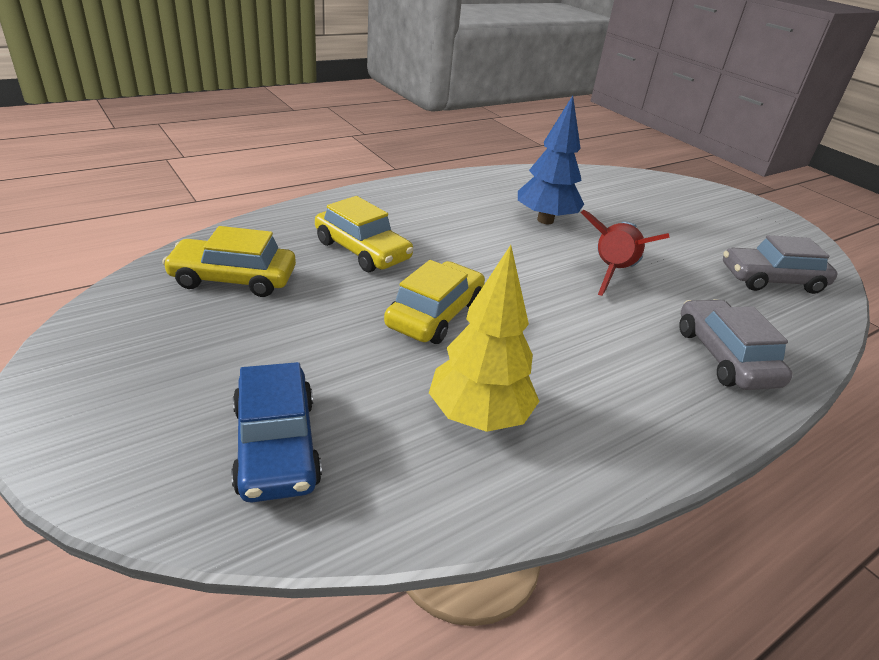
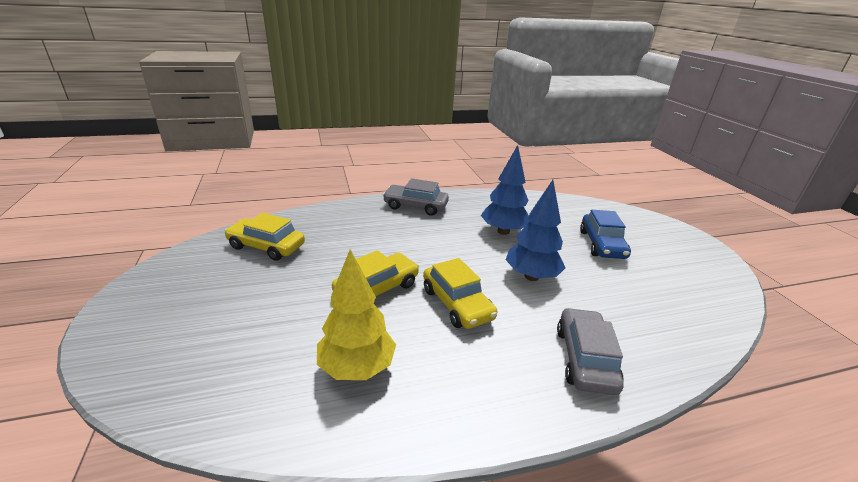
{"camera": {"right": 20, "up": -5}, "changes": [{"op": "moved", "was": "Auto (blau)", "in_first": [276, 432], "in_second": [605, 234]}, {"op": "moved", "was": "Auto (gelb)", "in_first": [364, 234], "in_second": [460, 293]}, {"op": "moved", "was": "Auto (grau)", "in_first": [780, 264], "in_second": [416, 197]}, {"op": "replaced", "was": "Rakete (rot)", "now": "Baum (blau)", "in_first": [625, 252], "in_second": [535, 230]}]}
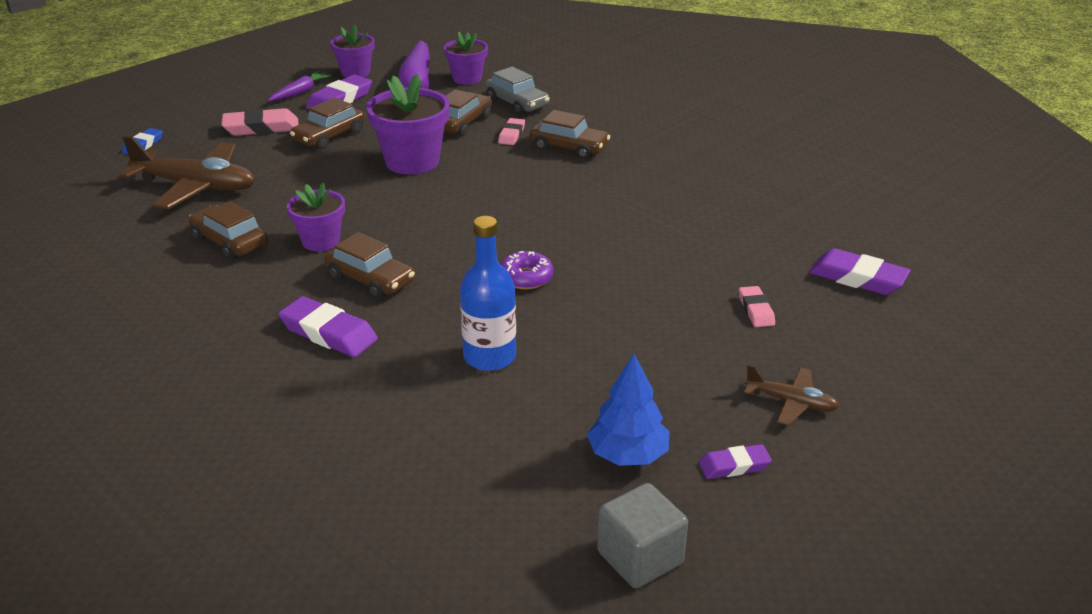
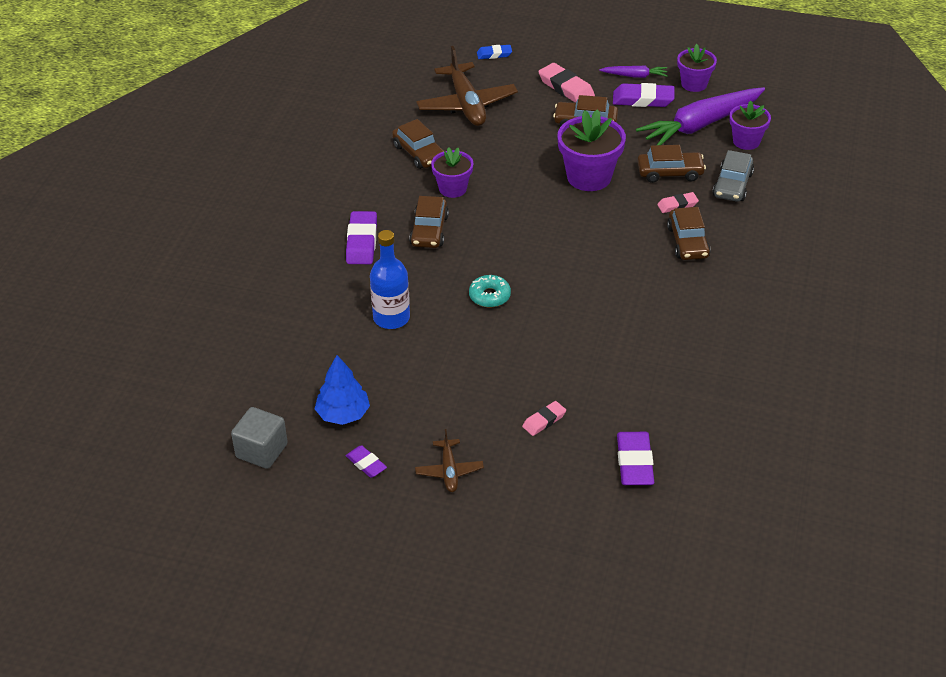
{"camera": {"right": 60, "up": 10}, "changes": [{"op": "recoloured", "was": "Donut (lila)", "now": "Donut (türkis)", "in_first": [527, 270], "in_second": [490, 291]}, {"op": "turned", "was": "Auto (braun)", "in_first": [228, 230], "in_second": [418, 144], "clockwise": 135}]}
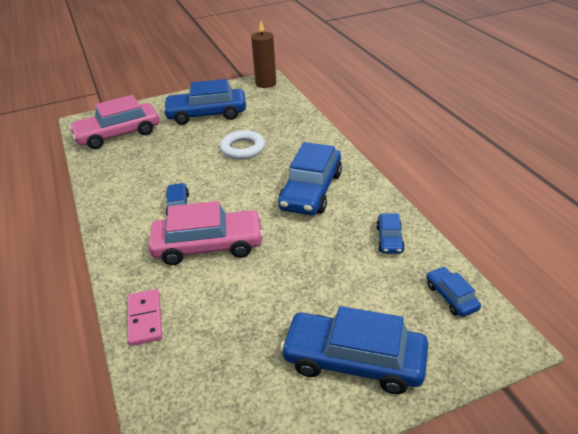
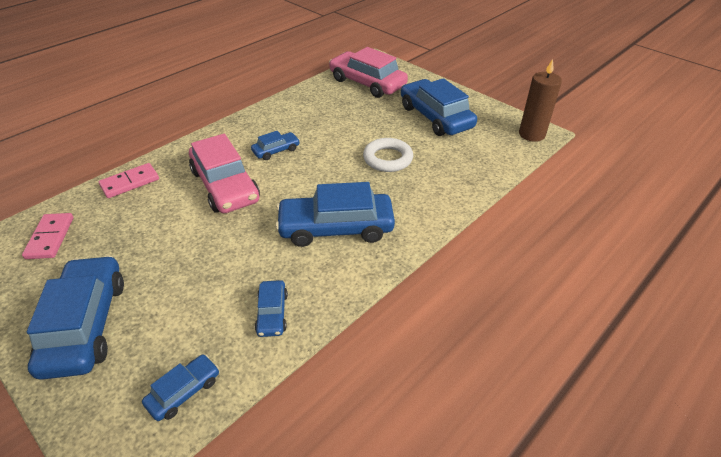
{"camera": {"right": 65, "up": 5}, "changes": [{"op": "added", "now": "Dominostein (rosa)", "in_second": [48, 236]}, {"op": "turned", "was": "Auto (blau)", "in_first": [390, 233], "in_second": [271, 308], "clockwise": -75}]}
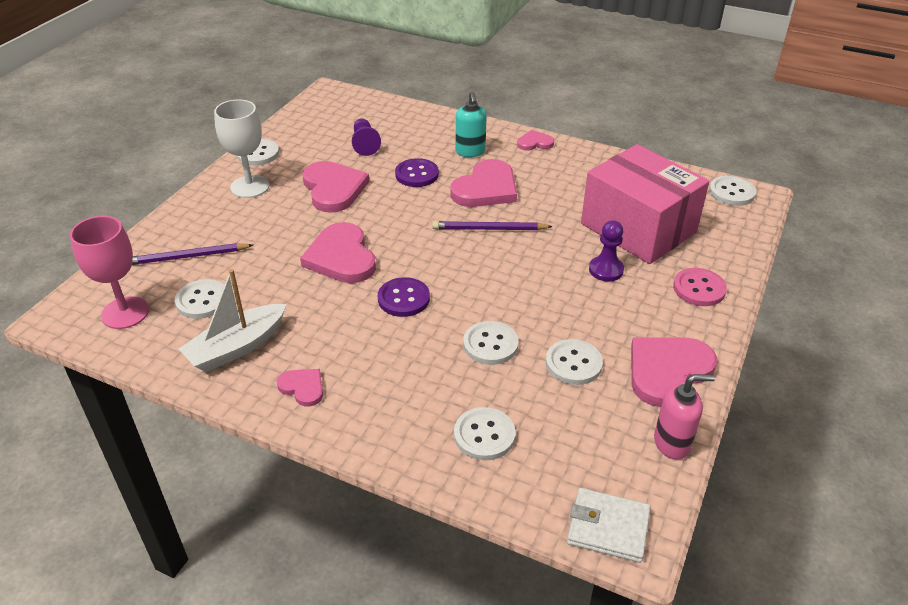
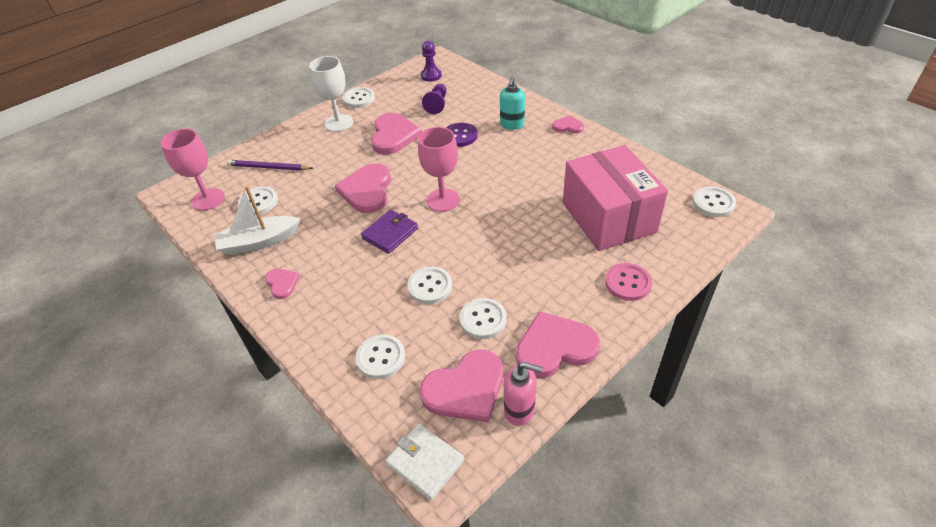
{"camera": {"right": 25, "up": 5}, "changes": [{"op": "removed", "was": "Bleistift (lila)", "in_first": [492, 225]}, {"op": "added", "now": "Kelch (rosa)", "in_second": [439, 169]}, {"op": "moved", "was": "Herz (rosa)", "in_first": [483, 183], "in_second": [461, 386]}, {"op": "moved", "was": "Bauer (lila)", "in_first": [606, 250], "in_second": [431, 61]}, {"op": "replaced", "was": "Knopf (lila)", "now": "Geldbörse (lila)", "in_first": [404, 297], "in_second": [389, 232]}]}
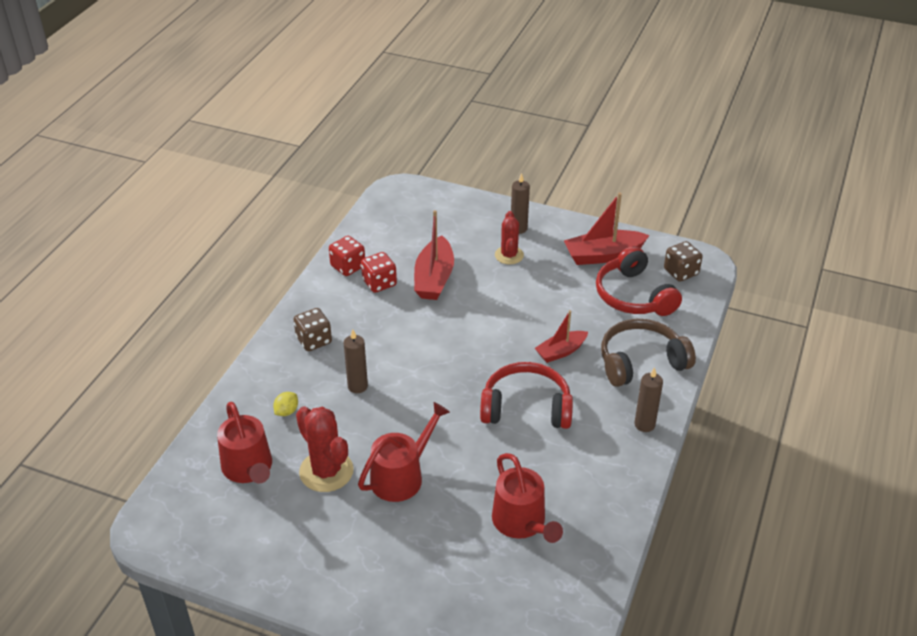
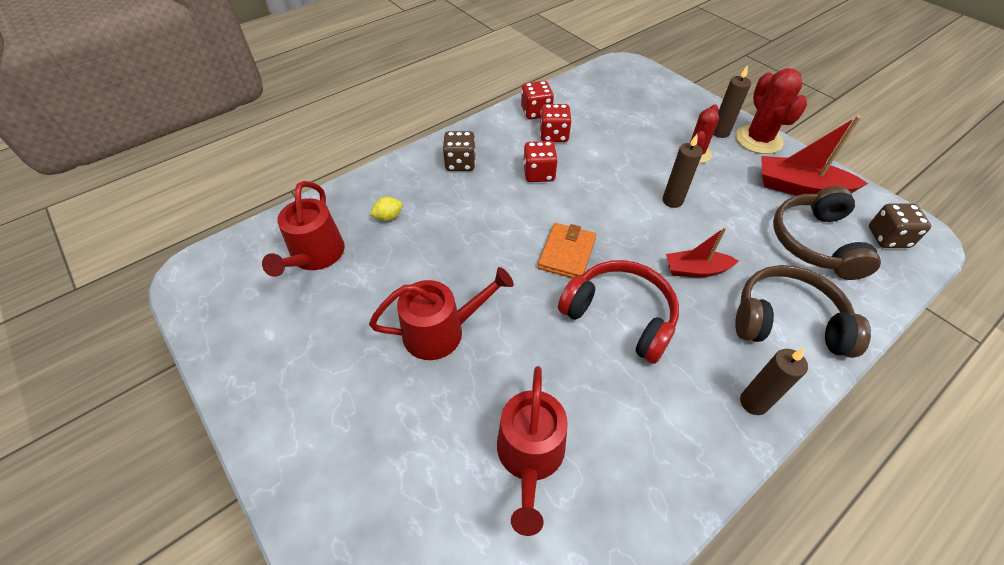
{"camera": {"right": 30, "up": 10}, "changes": [{"op": "removed", "was": "Boot (rot)", "in_first": [434, 255]}, {"op": "added", "now": "Spielwürfel (rot)", "in_second": [540, 161]}, {"op": "added", "now": "Geldbörse (orange)", "in_second": [567, 250]}, {"op": "moved", "was": "Kaktus (rot)", "in_first": [325, 449], "in_second": [771, 111]}, {"op": "moved", "was": "Kerze (braun)", "in_first": [356, 361], "in_second": [683, 171]}, {"op": "recoloured", "was": "Kopfhörer (rot)", "now": "Kopfhörer (braun)", "in_first": [639, 281], "in_second": [827, 233]}]}
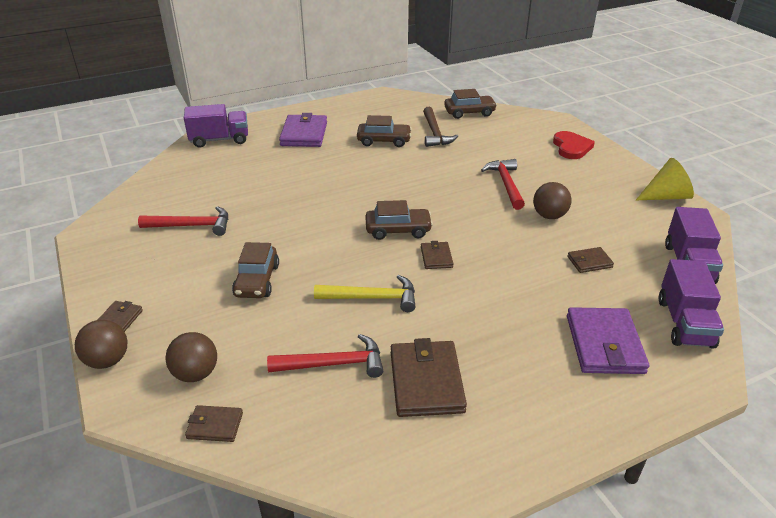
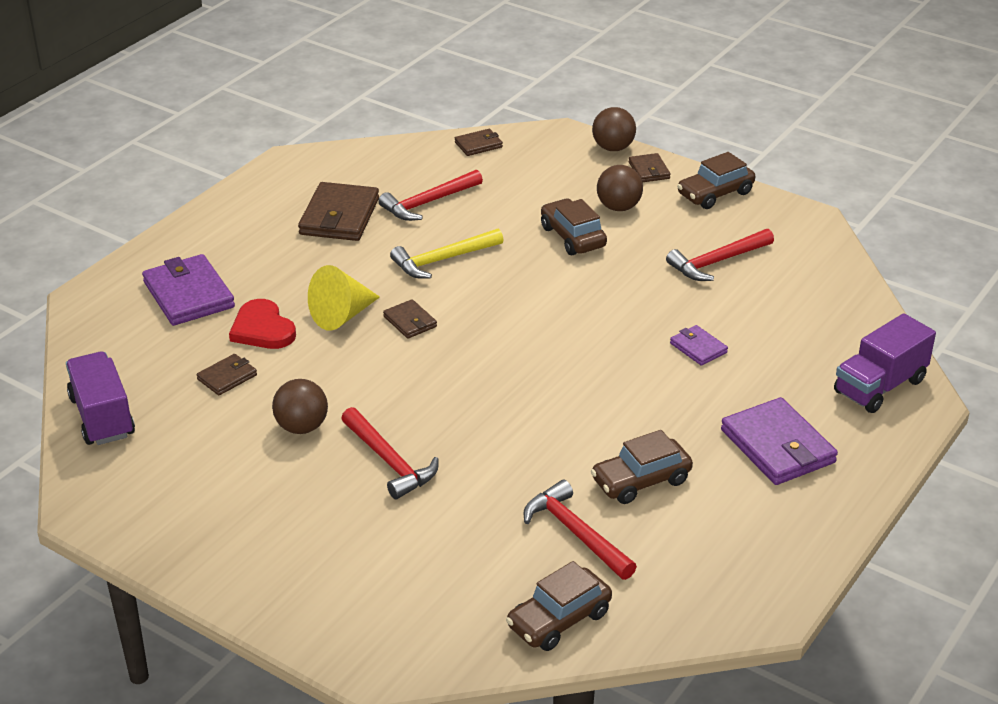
{"camera": {"right": 150, "up": 0}, "changes": [{"op": "removed", "was": "Lastwagen (lila)", "in_first": [691, 304]}, {"op": "added", "now": "Geldbörse (lila)", "in_second": [699, 345]}, {"op": "moved", "was": "Ball (braun)", "in_first": [191, 357], "in_second": [620, 188]}, {"op": "moved", "was": "Auto (braun)", "in_first": [399, 220], "in_second": [716, 180]}, {"op": "moved", "was": "Herz (rot)", "in_first": [574, 145], "in_second": [262, 324]}, {"op": "moved", "was": "Kegel (gelb)", "in_first": [665, 179], "in_second": [344, 298]}, {"op": "recoloured", "was": "Hammer (braun)", "now": "Hammer (rot)", "in_first": [440, 127], "in_second": [580, 530]}, {"op": "turned", "was": "Geldbörse (braun)", "in_first": [429, 377], "in_second": [338, 211], "clockwise": 45}]}
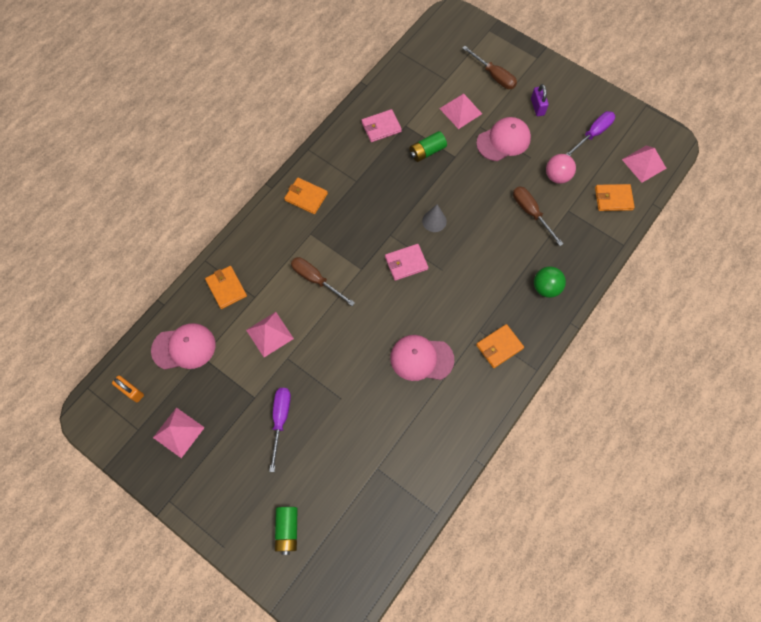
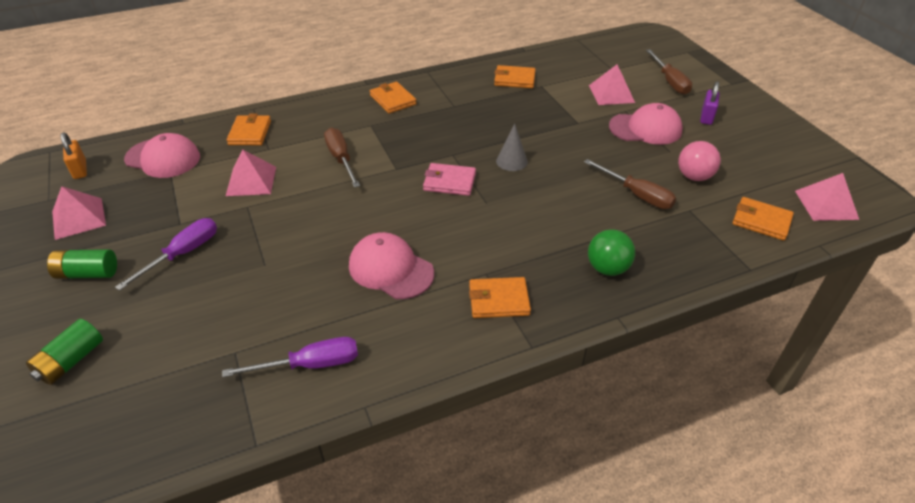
{"camera": {"right": 30, "up": -25}, "changes": [{"op": "moved", "was": "Batterie (grün)", "in_first": [428, 146], "in_second": [82, 264]}, {"op": "moved", "was": "Schraubenzieher (lila)", "in_first": [590, 133], "in_second": [290, 357]}, {"op": "recoloured", "was": "Geldbörse (rosa)", "now": "Geldbörse (orange)", "in_first": [381, 125], "in_second": [515, 76]}, {"op": "turned", "was": "Schraubenzieher (braun)", "in_first": [538, 216], "in_second": [630, 184], "clockwise": 135}]}
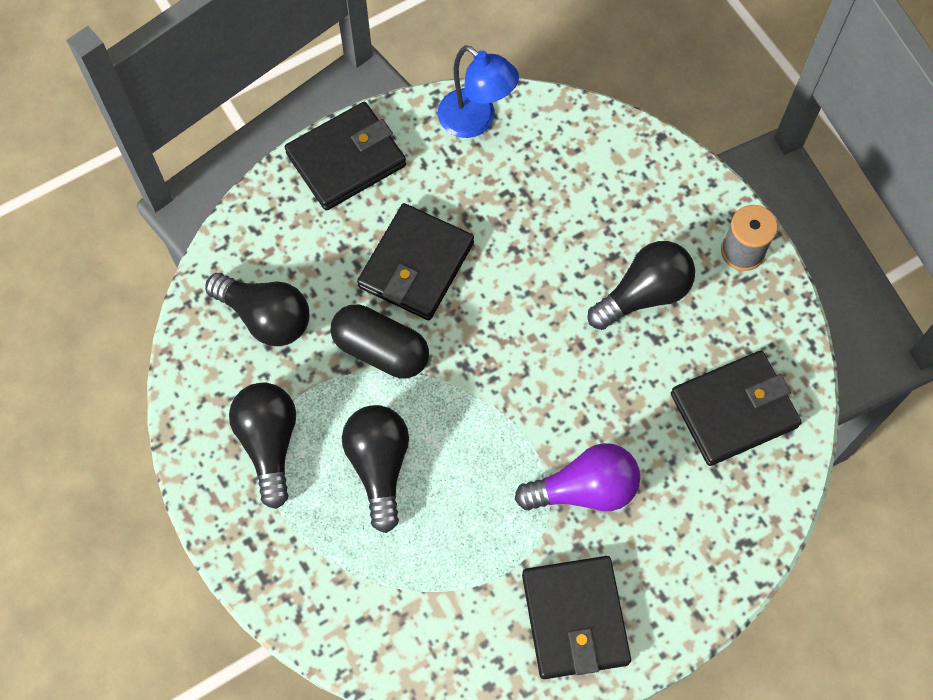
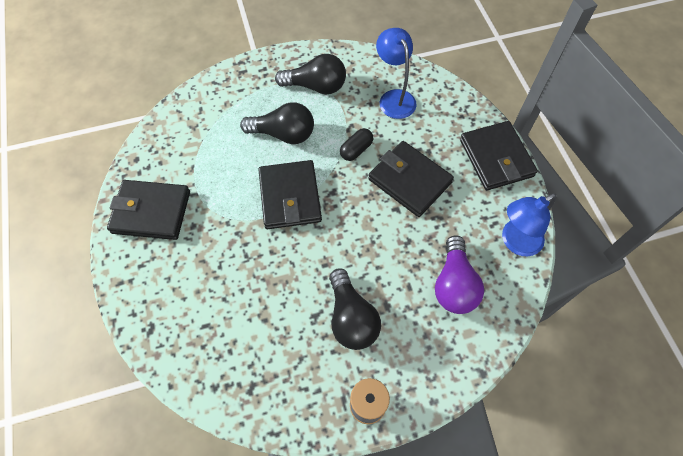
{"camera": {"right": 105, "up": -5}, "changes": [{"op": "moved", "was": "Glühbirne (lila)", "in_first": [577, 477], "in_second": [459, 274]}, {"op": "moved", "was": "Geldbörse (schwarz)", "in_first": [736, 408], "in_second": [290, 194]}, {"op": "replaced", "was": "Glühbirne (schwarz)", "now": "Lampe (blau)", "in_first": [257, 309], "in_second": [396, 73]}, {"op": "resized", "was": "Kapsel (schwarz)", "in_first": [380, 341], "in_second": [356, 144], "ratio": 0.61}]}
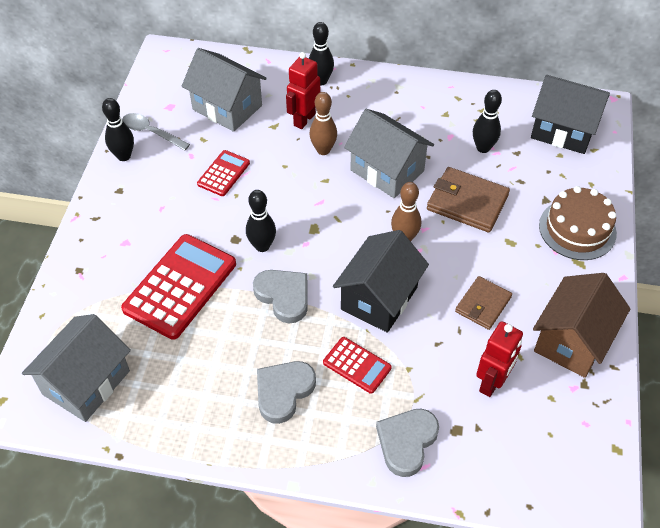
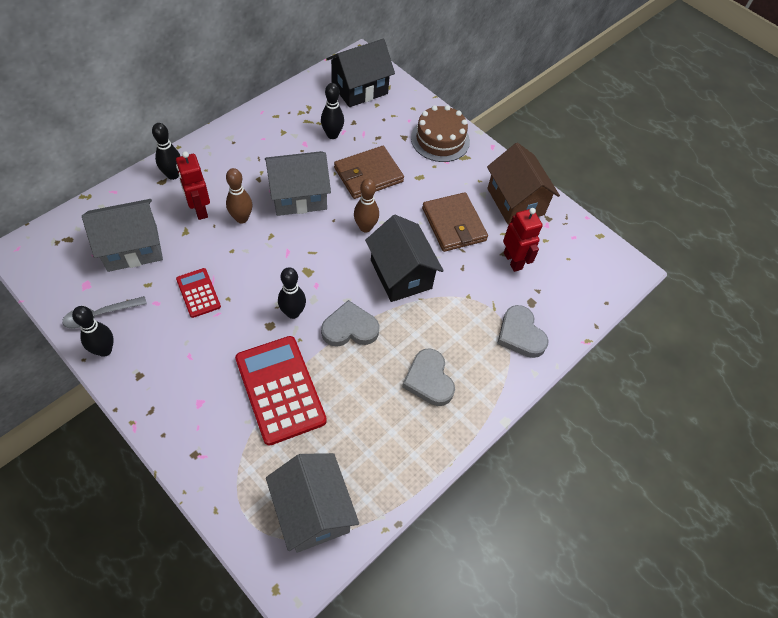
{"camera": {"right": -60, "up": 5}, "changes": [{"op": "removed", "was": "Taschenrechner (rot)", "in_first": [357, 365]}, {"op": "resized", "was": "Geldbörse (braun)", "in_first": [483, 303], "in_second": [455, 222], "ratio": 1.54}]}
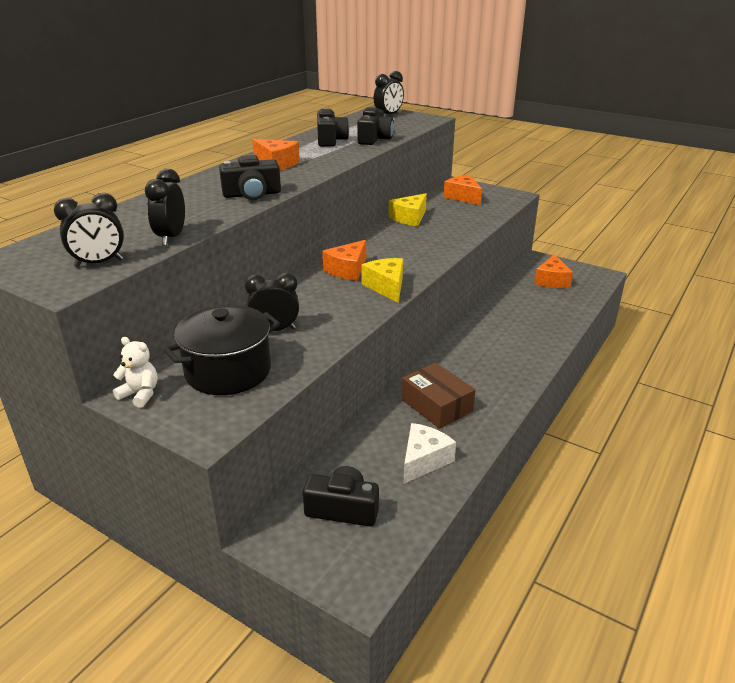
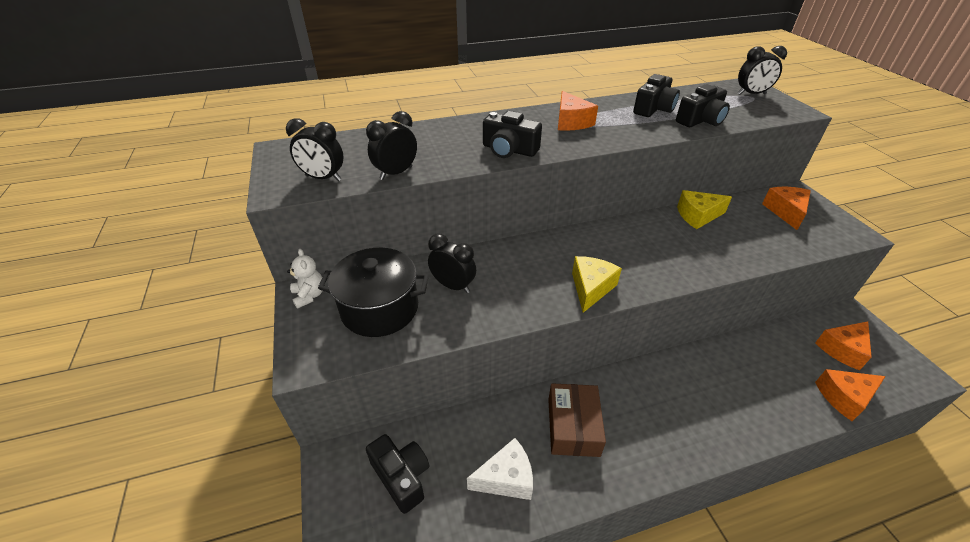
{"camera": {"right": 40, "up": 10}, "changes": [{"op": "moved", "was": "Käse (orange)", "in_first": [344, 260], "in_second": [850, 395]}]}
